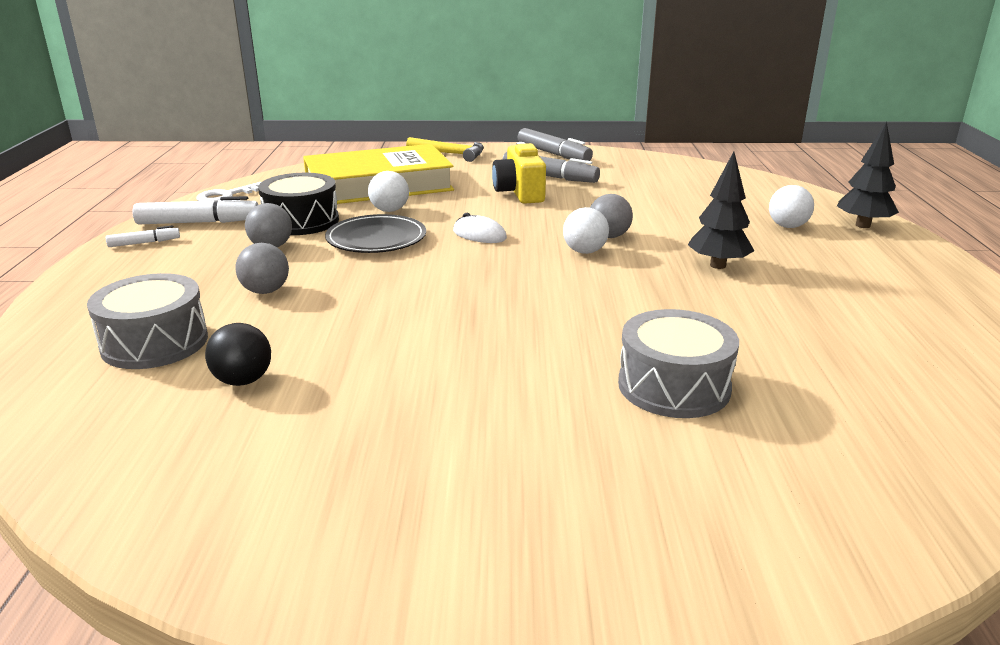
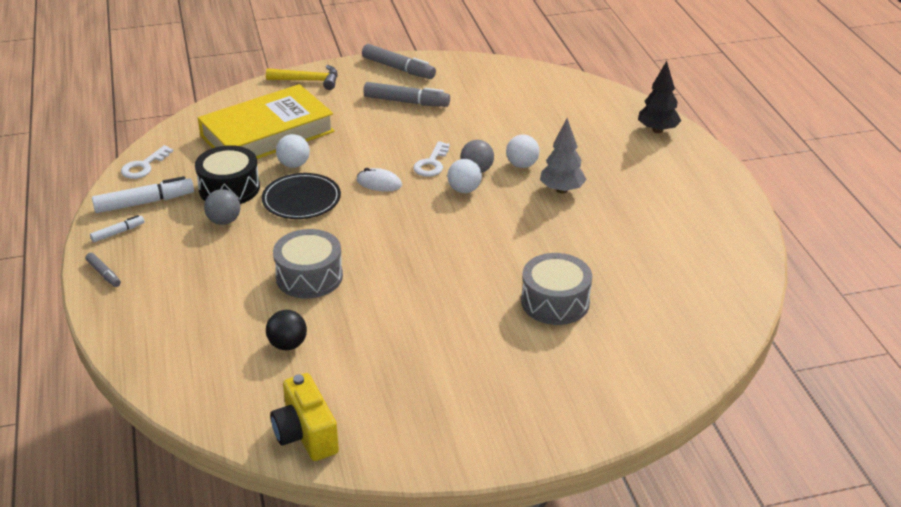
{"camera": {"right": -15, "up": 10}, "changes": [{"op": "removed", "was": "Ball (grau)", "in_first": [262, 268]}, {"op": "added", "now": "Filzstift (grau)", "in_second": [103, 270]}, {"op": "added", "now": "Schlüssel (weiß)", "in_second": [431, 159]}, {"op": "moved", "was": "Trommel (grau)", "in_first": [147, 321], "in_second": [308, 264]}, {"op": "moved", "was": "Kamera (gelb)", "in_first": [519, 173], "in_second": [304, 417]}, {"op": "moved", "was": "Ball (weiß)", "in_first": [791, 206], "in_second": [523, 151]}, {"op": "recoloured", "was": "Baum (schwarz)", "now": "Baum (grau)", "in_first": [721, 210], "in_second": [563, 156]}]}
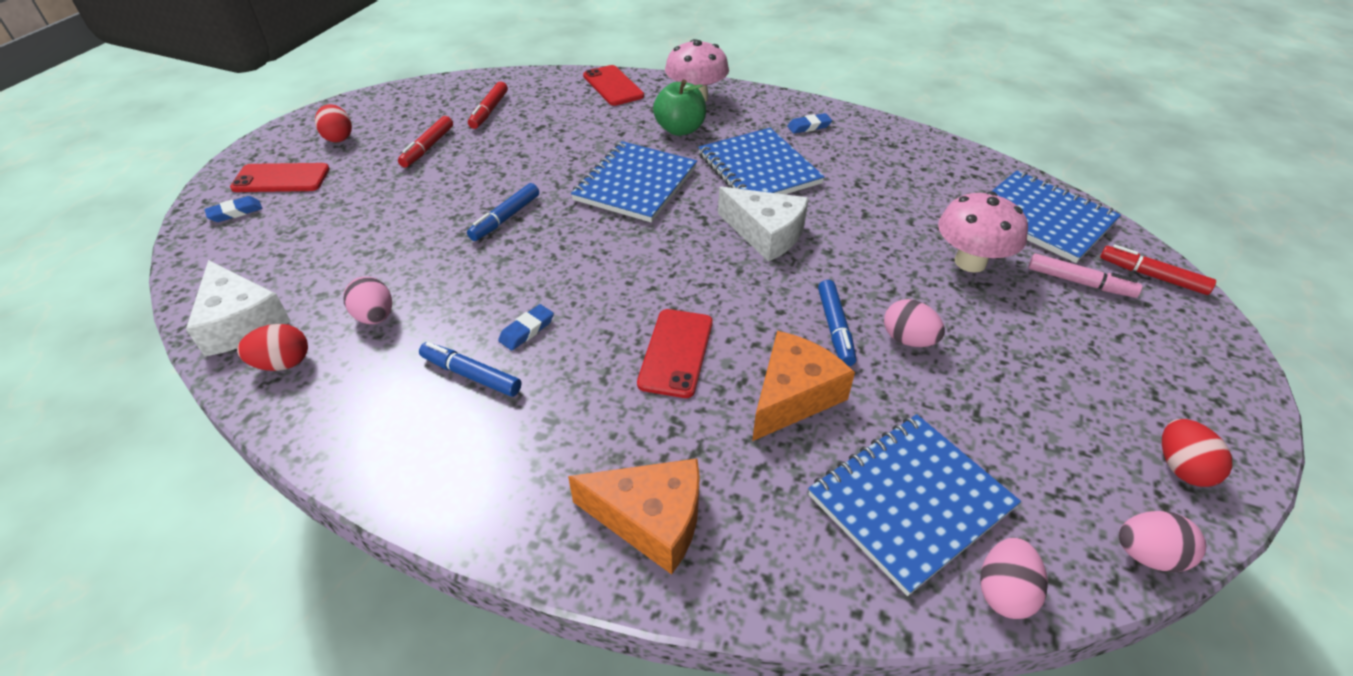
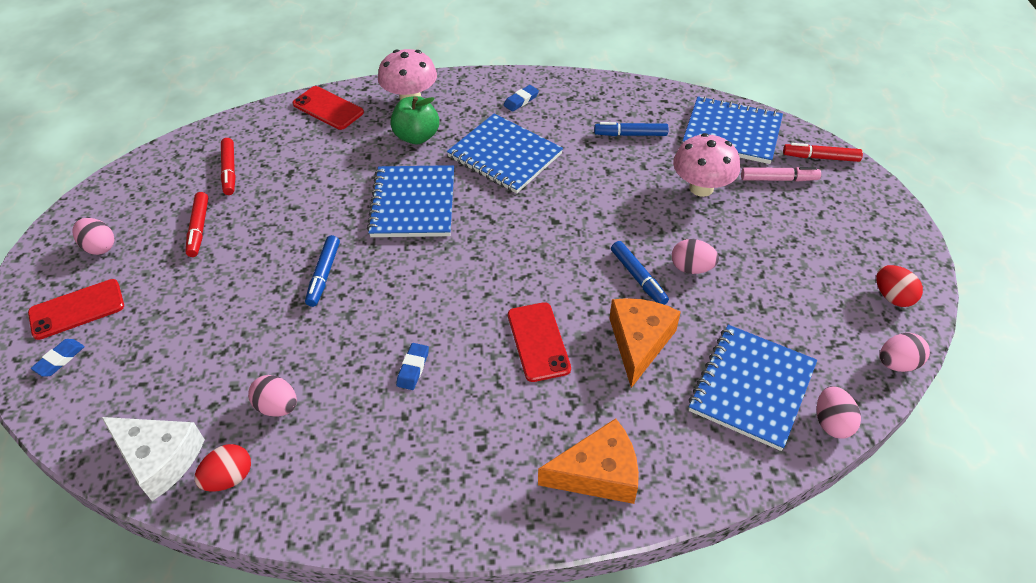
{"camera": {"right": -25, "up": 5}, "changes": [{"op": "removed", "was": "Käse (weiß)", "in_first": [763, 224]}, {"op": "moved", "was": "Filzstift (blau)", "in_first": [470, 369], "in_second": [631, 129]}, {"op": "recoloured", "was": "Ei (rot)", "now": "Ei (rosa)", "in_first": [333, 123], "in_second": [93, 236]}]}
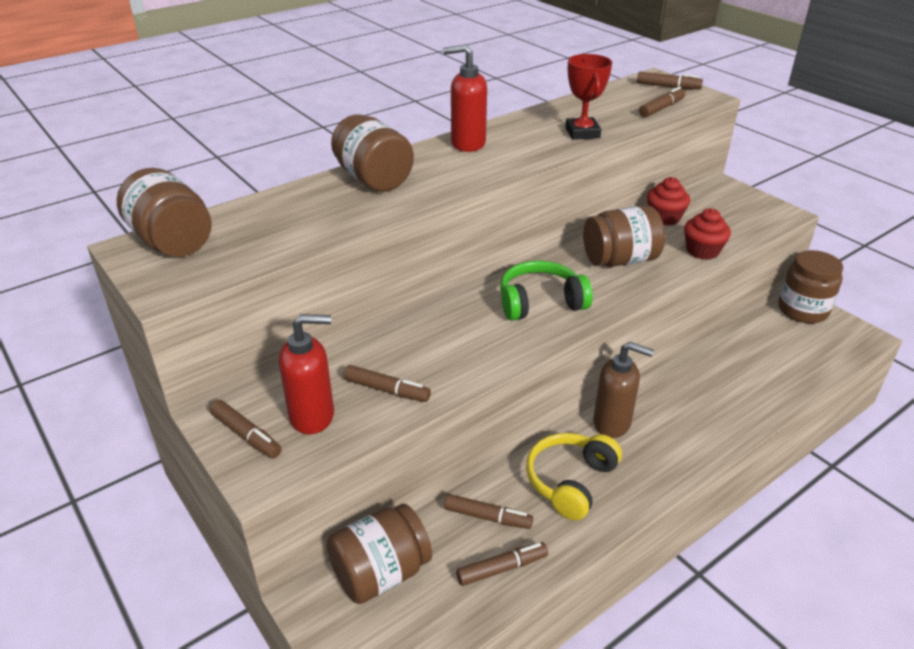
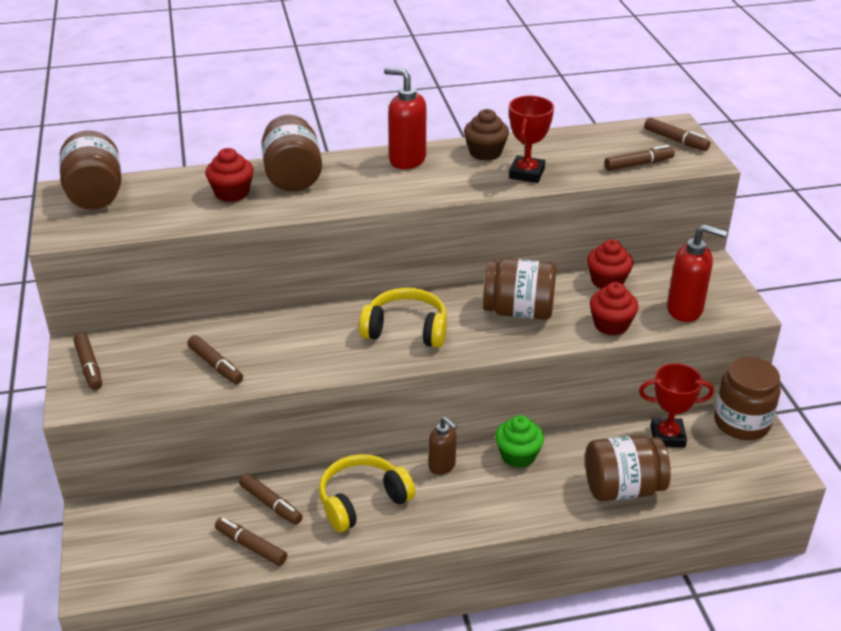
{"camera": {"right": 25, "up": 0}, "changes": [{"op": "added", "now": "Muffin (rot)", "in_second": [229, 175]}, {"op": "added", "now": "Muffin (braun)", "in_second": [486, 135]}, {"op": "added", "now": "Muffin (grün)", "in_second": [519, 441]}, {"op": "added", "now": "Pokal (rot)", "in_second": [676, 405]}, {"op": "moved", "was": "Seifenspender (rot)", "in_first": [306, 374], "in_second": [697, 273]}, {"op": "moved", "was": "Einmachglas (braun)", "in_first": [379, 554], "in_second": [628, 468]}, {"op": "recoloured", "was": "Kopfhörer (grün)", "now": "Kopfhörer (gelb)", "in_first": [546, 291], "in_second": [403, 318]}, {"op": "turned", "was": "Filzstift (braun)", "in_first": [502, 564], "in_second": [251, 541], "clockwise": -150}, {"op": "resized", "was": "Seifenspender (braun)", "in_first": [623, 390], "in_second": [443, 446], "ratio": 0.64}]}
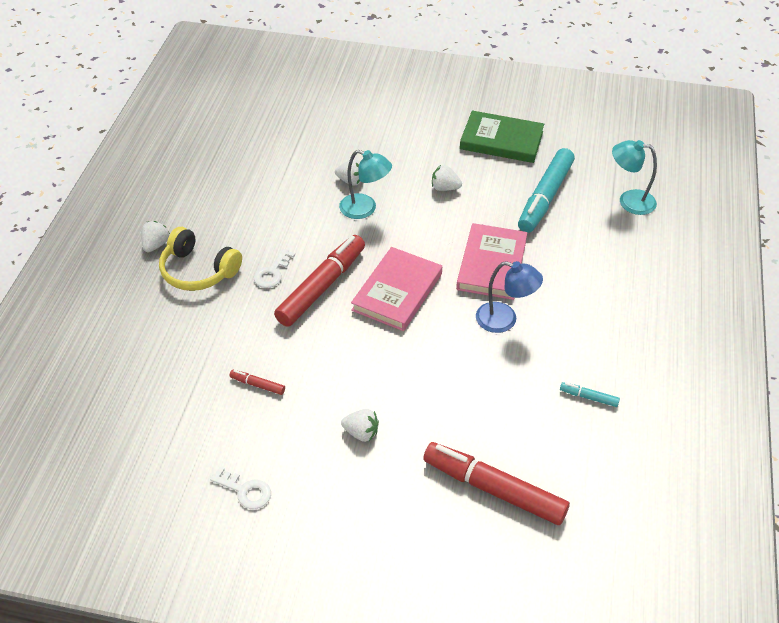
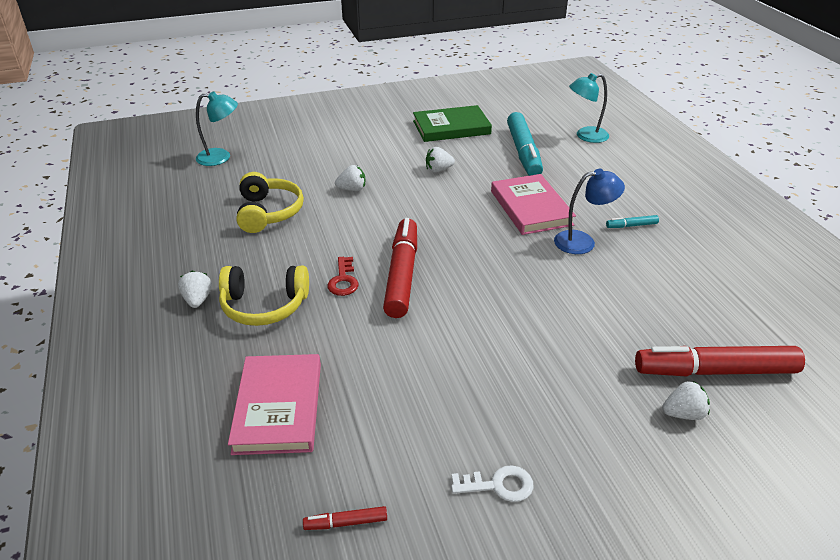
{"camera": {"right": -30, "up": -10}, "changes": [{"op": "added", "now": "Kopfhörer (gelb)", "in_second": [270, 202]}, {"op": "moved", "was": "Filzstift (rot)", "in_first": [257, 382], "in_second": [345, 518]}, {"op": "moved", "was": "Lampe (türkis)", "in_first": [365, 184], "in_second": [217, 128]}, {"op": "moved", "was": "Erdbeere (weiß)", "in_first": [360, 425], "in_second": [686, 400]}, {"op": "moved", "was": "Buch (rosa)", "in_first": [396, 289], "in_second": [274, 404]}, {"op": "moved", "was": "Filzstift (türkis)", "in_first": [590, 394], "in_second": [632, 221]}, {"op": "recoloured", "was": "Schlüssel (weiß)", "now": "Schlüssel (rot)", "in_first": [274, 268], "in_second": [343, 276]}]}
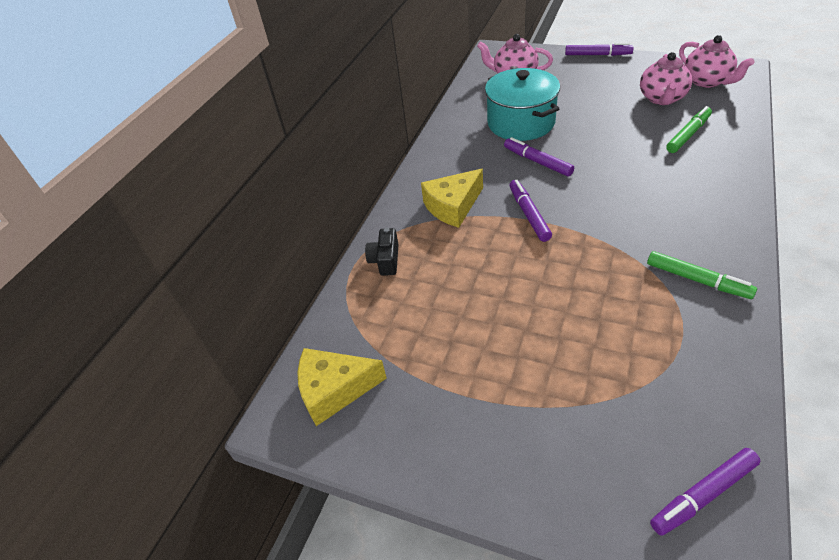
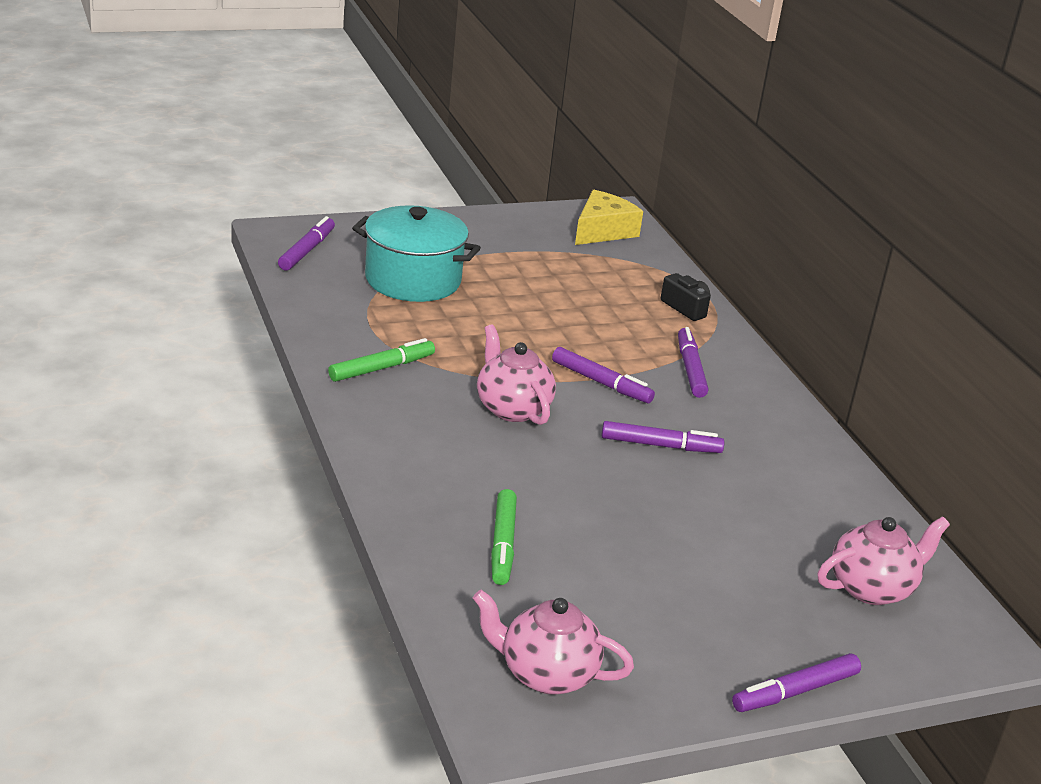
{"camera": {"right": 130, "up": -15}, "changes": [{"op": "moved", "was": "Kochtopf (türkis)", "in_first": [522, 104], "in_second": [416, 253]}, {"op": "moved", "was": "Teekanne (rosa)", "in_first": [666, 78], "in_second": [516, 375]}, {"op": "replaced", "was": "Käse (gelb)", "now": "Filzstift (lila)", "in_first": [452, 198], "in_second": [693, 362]}, {"op": "turned", "was": "Filzstift (grün)", "in_first": [702, 275], "in_second": [381, 360], "clockwise": 150}]}
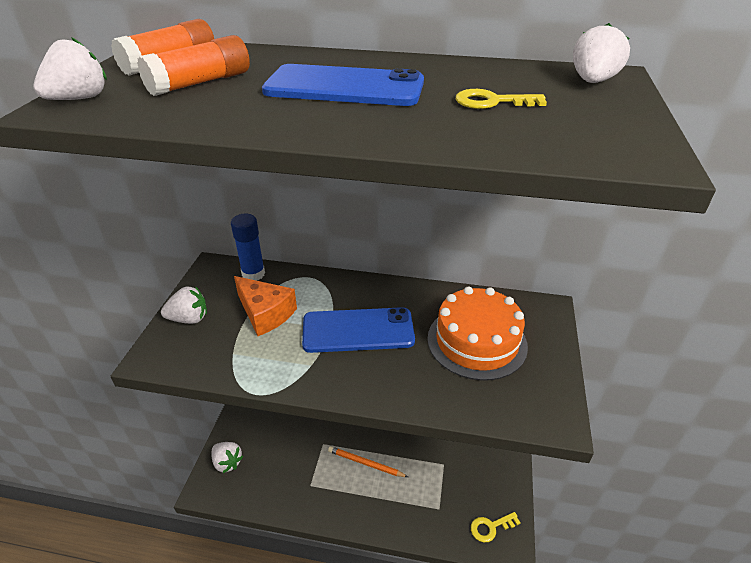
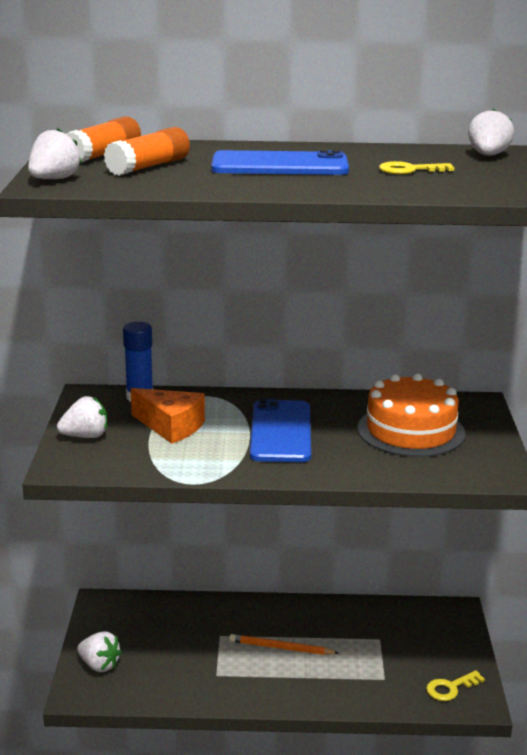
{"camera": {"right": -10, "up": -15}, "changes": [{"op": "turned", "was": "Handy (blau)", "in_first": [358, 330], "in_second": [280, 430], "clockwise": -75}]}
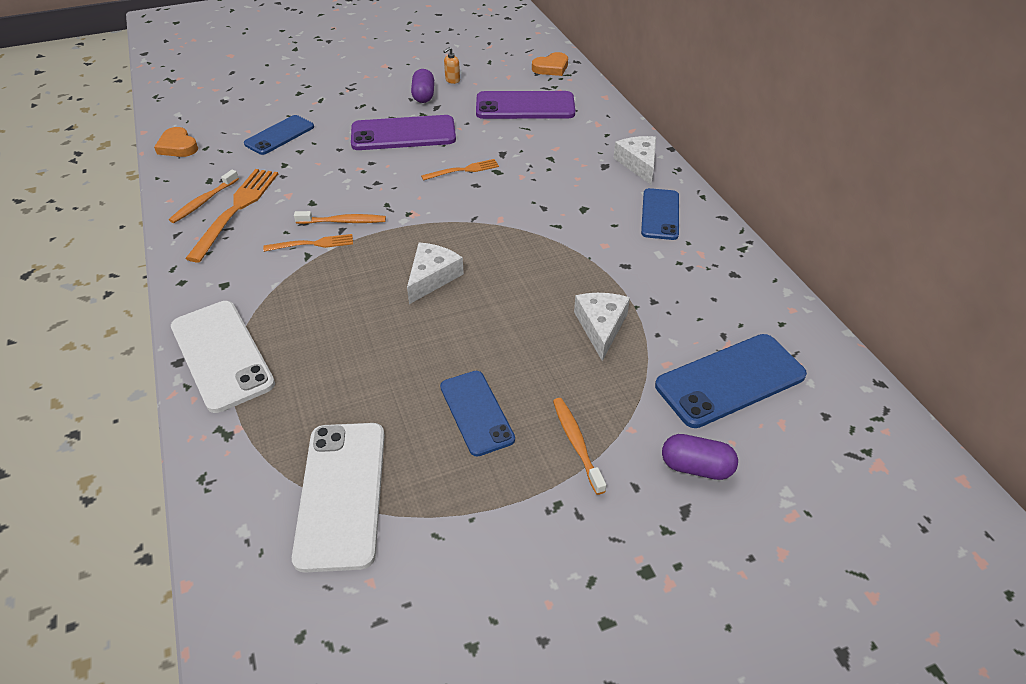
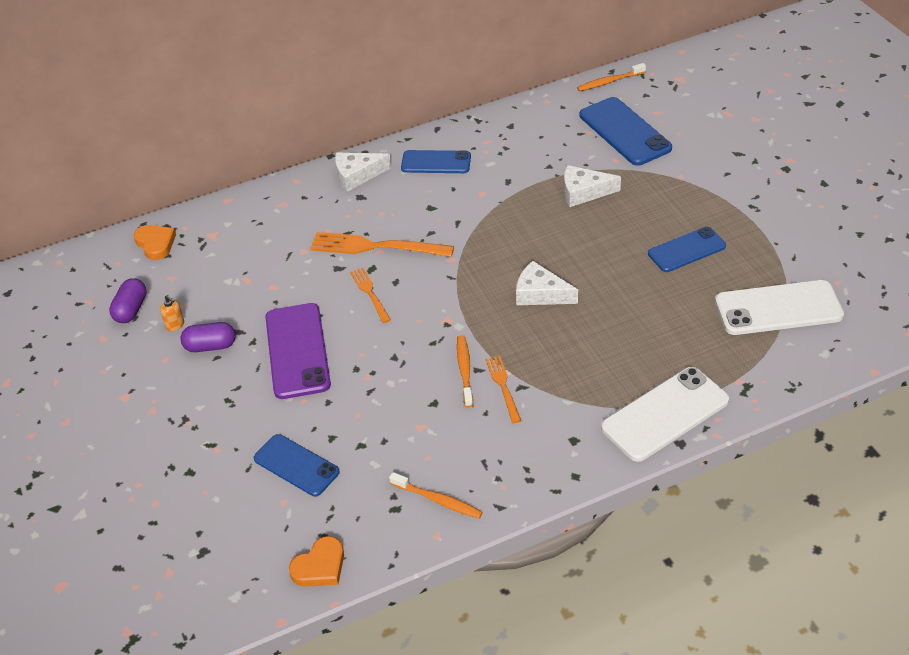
{"camera": {"right": -90, "up": 0}, "changes": [{"op": "removed", "was": "Handy (lila)", "in_first": [525, 105]}, {"op": "moved", "was": "Gabel (orange)", "in_first": [231, 215], "in_second": [382, 244]}, {"op": "moved", "was": "Zahnbürste (orange)", "in_first": [579, 446], "in_second": [611, 77]}, {"op": "moved", "was": "Kapsel (lila)", "in_first": [700, 457], "in_second": [128, 300]}]}
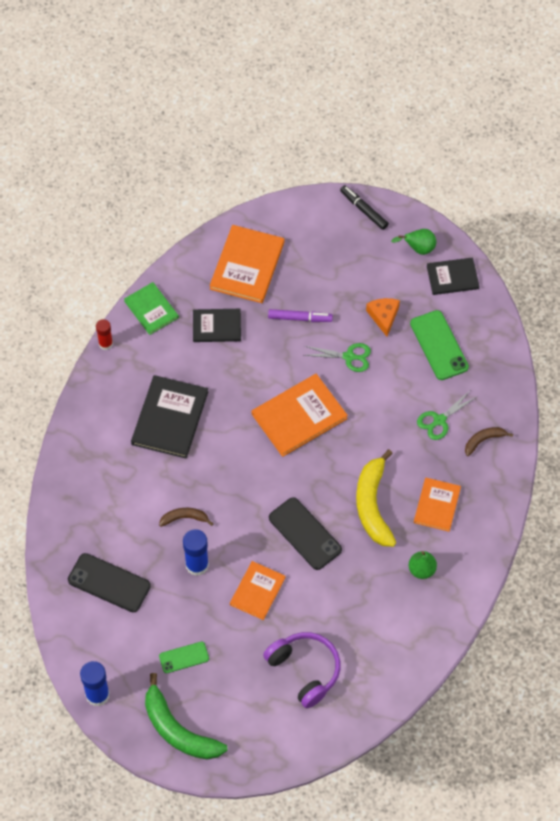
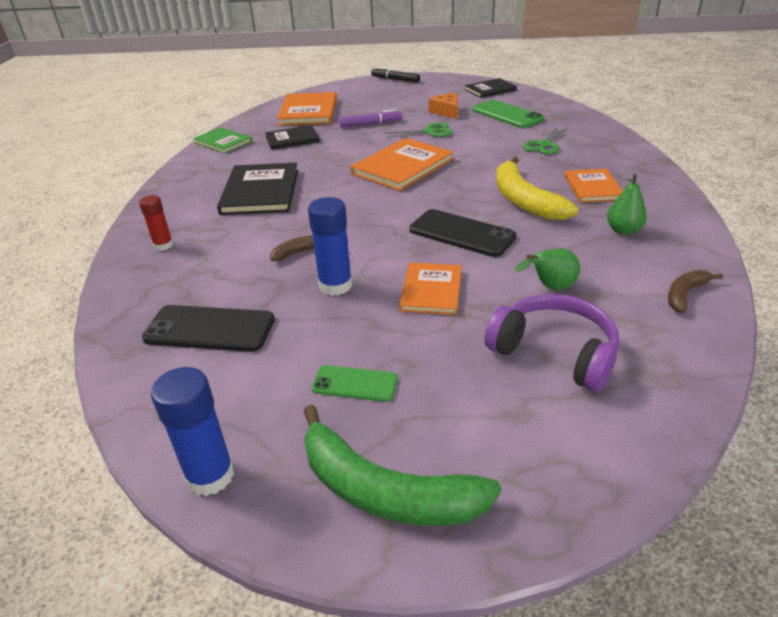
{"camera": {"right": -15, "up": -25}, "changes": [{"op": "moved", "was": "Klebestift (rot)", "in_first": [104, 334], "in_second": [156, 223]}, {"op": "moved", "was": "Birne (grün)", "in_first": [413, 242], "in_second": [547, 269]}, {"op": "moved", "was": "Banane (braun)", "in_first": [489, 441], "in_second": [695, 291]}, {"op": "turned", "was": "Handy (grün)", "in_first": [184, 657], "in_second": [355, 383], "clockwise": 45}]}
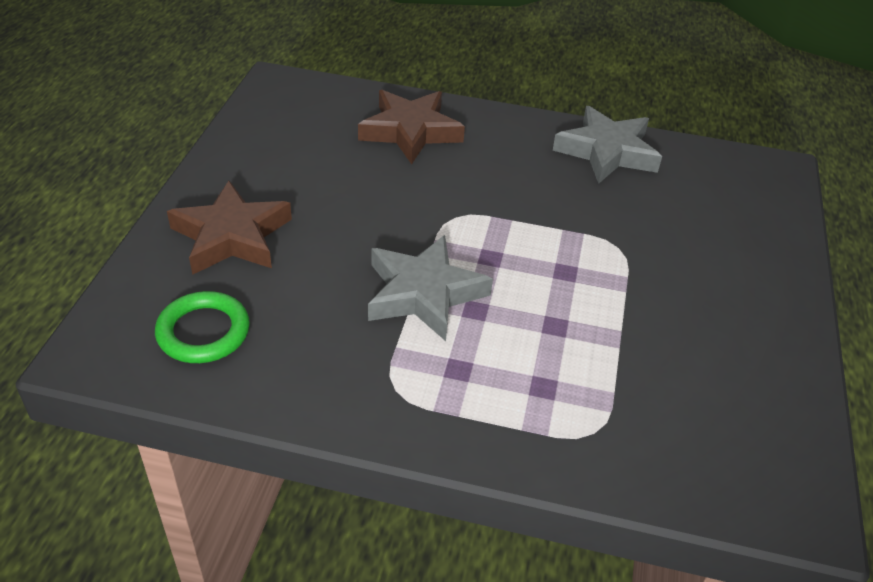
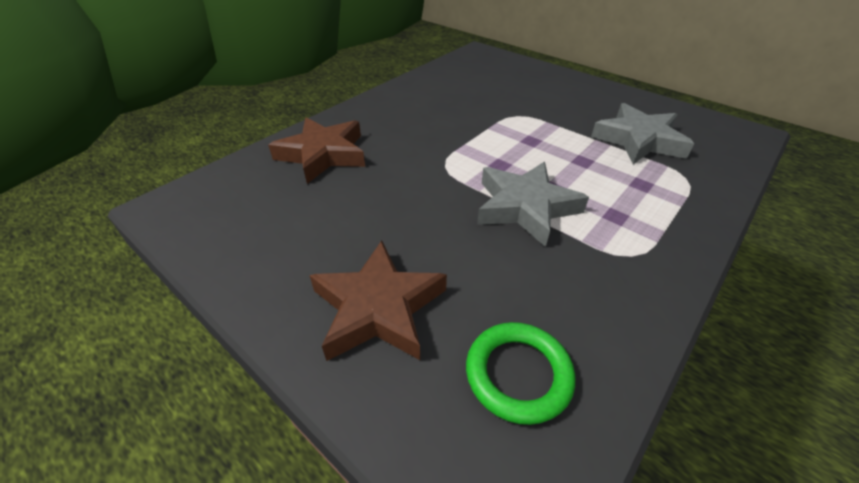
{"camera": {"right": -60, "up": 0}, "changes": [{"op": "moved", "was": "Stern (grau)", "in_first": [607, 145], "in_second": [642, 133]}]}
